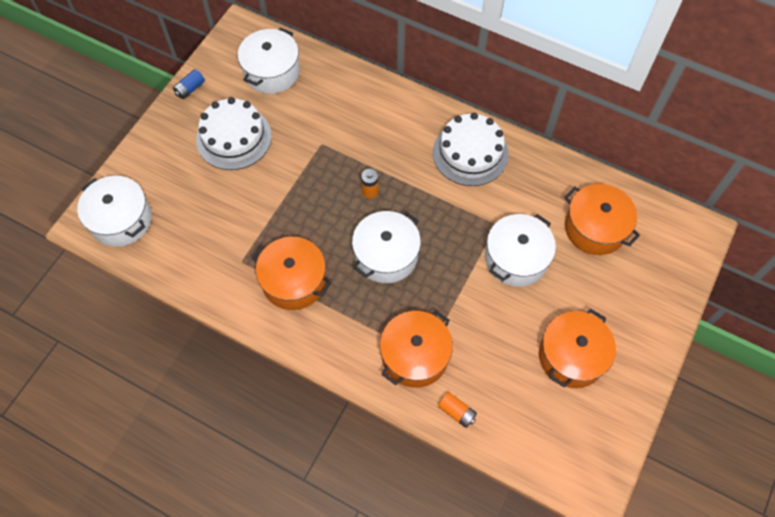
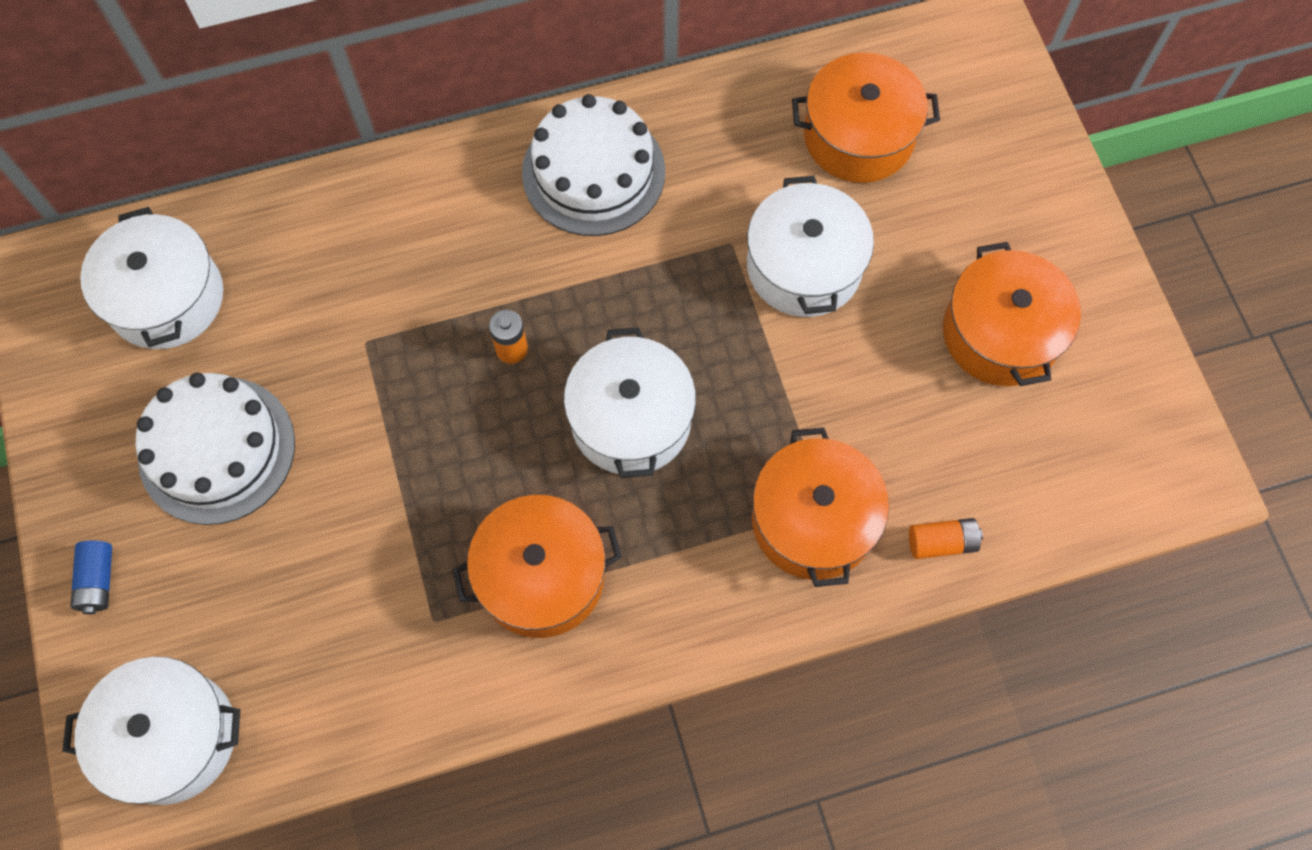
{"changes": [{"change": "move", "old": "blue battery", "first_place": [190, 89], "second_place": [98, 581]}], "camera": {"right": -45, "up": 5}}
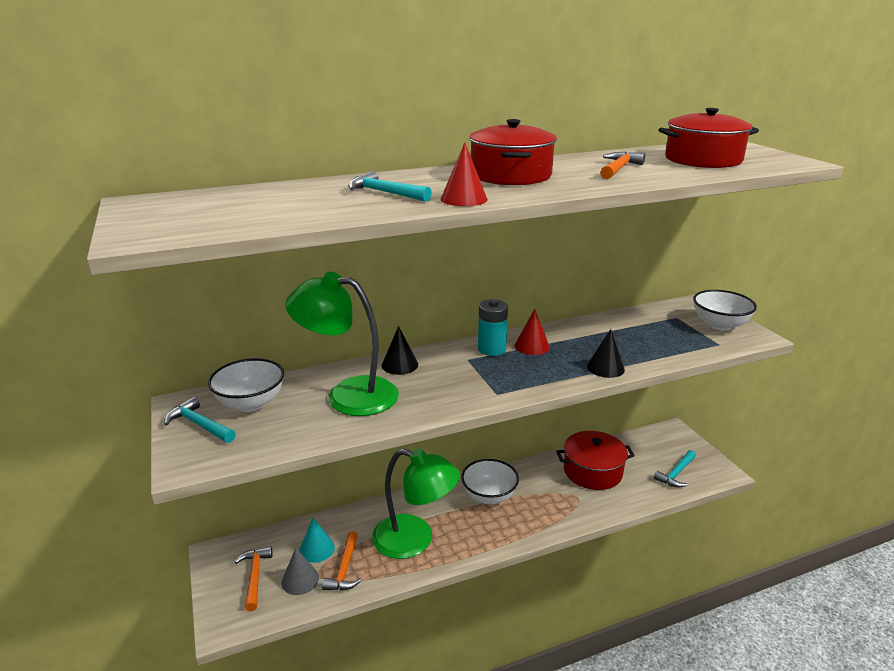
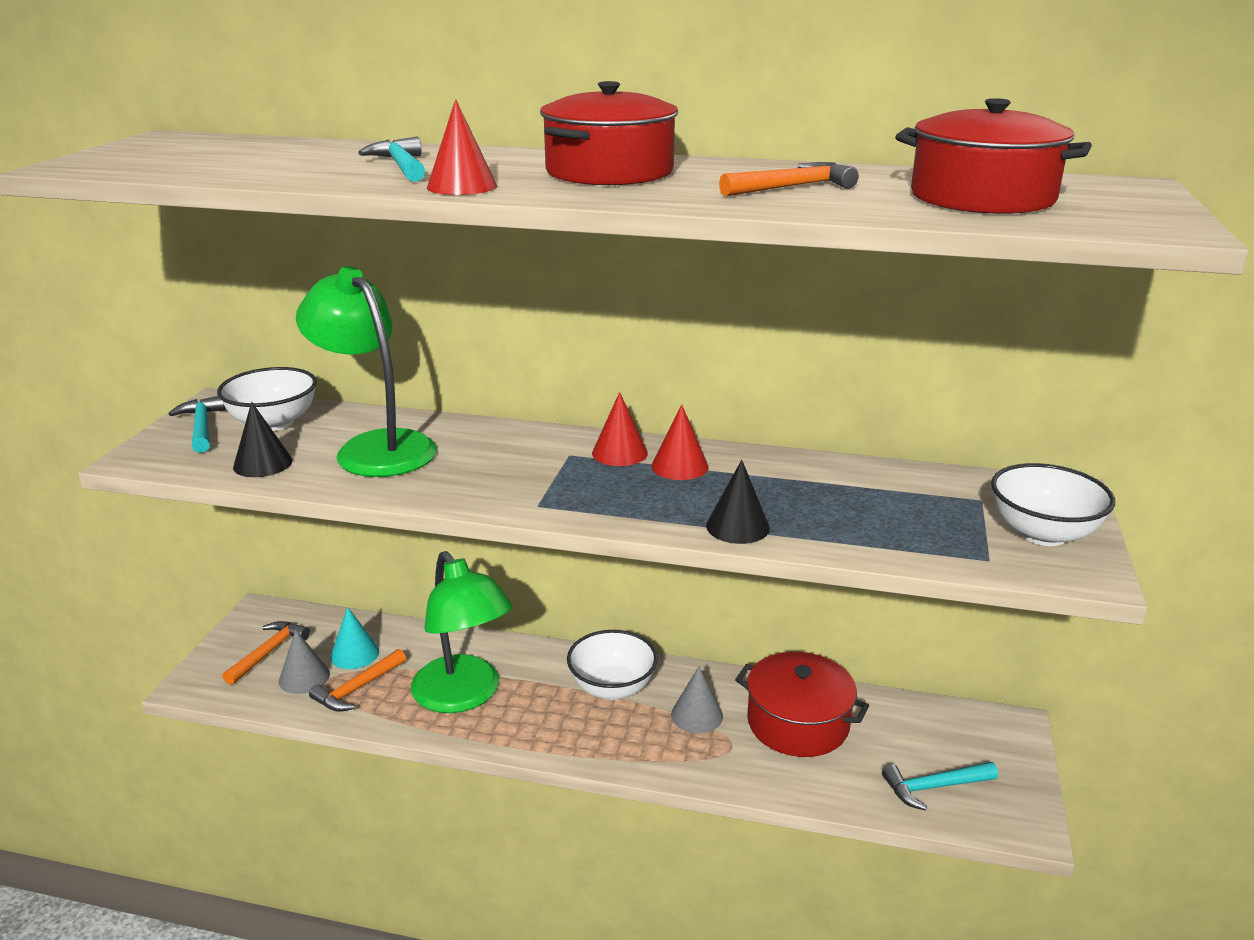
{"changes": [{"change": "move", "old": "black cone", "first_place": [400, 365], "second_place": [263, 463]}, {"change": "replace", "old": "turquoise battery", "new": "red cone", "first_place": [491, 349], "second_place": [619, 453]}, {"change": "insert", "new": "grey cone", "second_place": [697, 715]}], "camera": {"right": 35, "up": 0}}
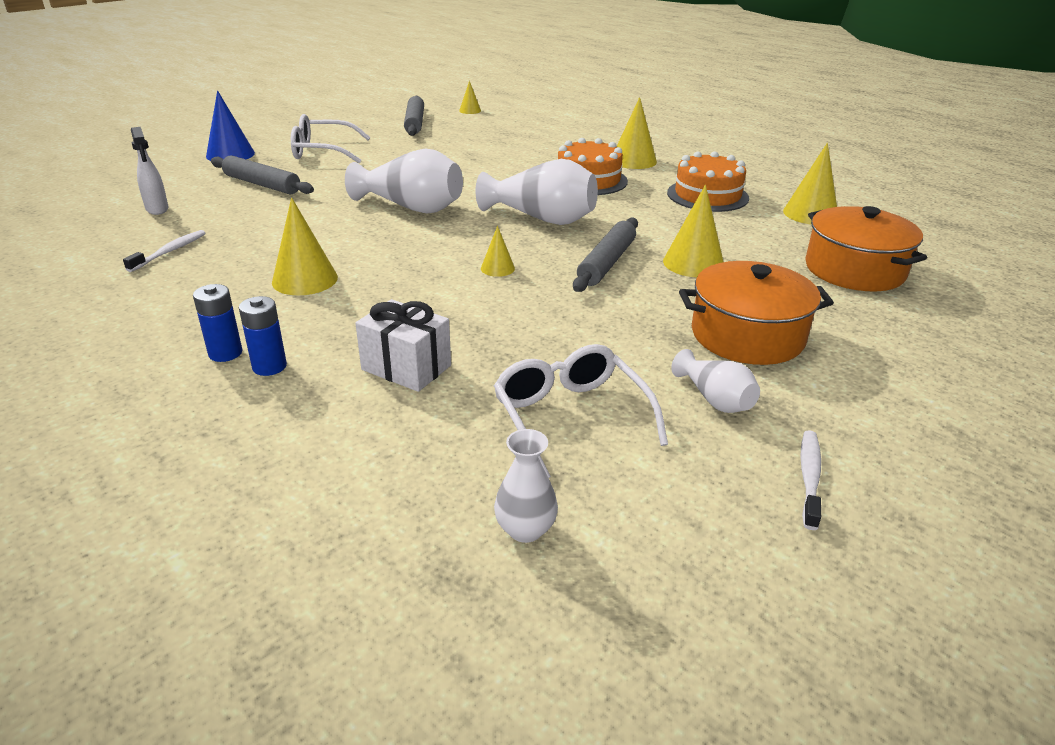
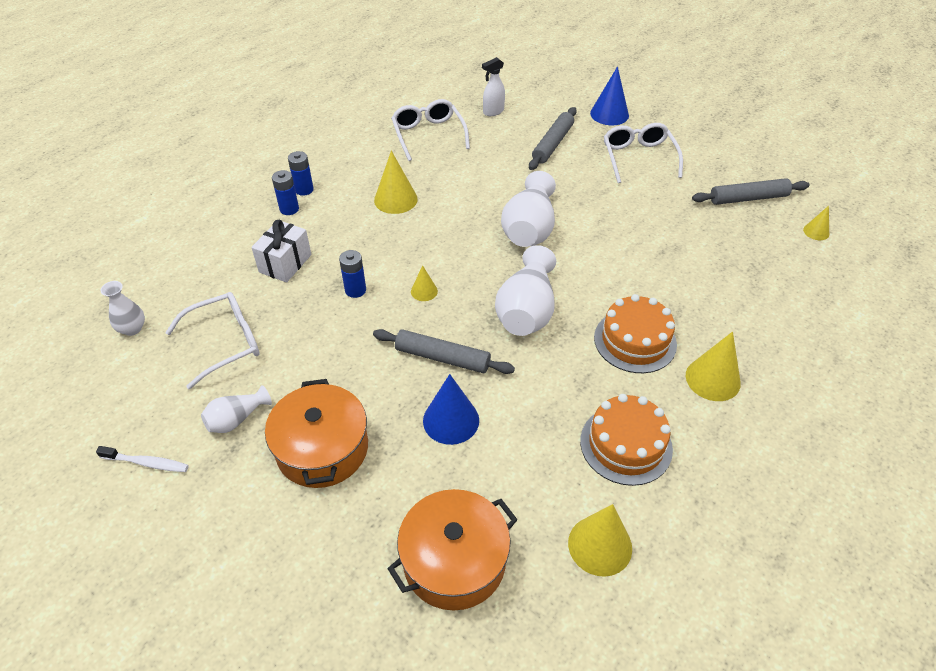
{"changes": [{"change": "insert", "new": "blue battery", "second_place": [355, 290]}, {"change": "replace", "old": "white toothbrush", "new": "white glasses", "first_place": [170, 251], "second_place": [428, 135]}, {"change": "recolor", "old": "yellow cone", "new": "blue cone", "first_place": [693, 263], "second_place": [451, 420]}], "camera": {"right": 85, "up": 15}}
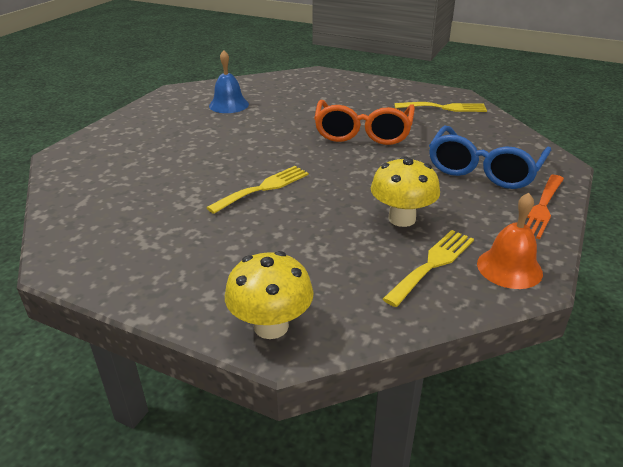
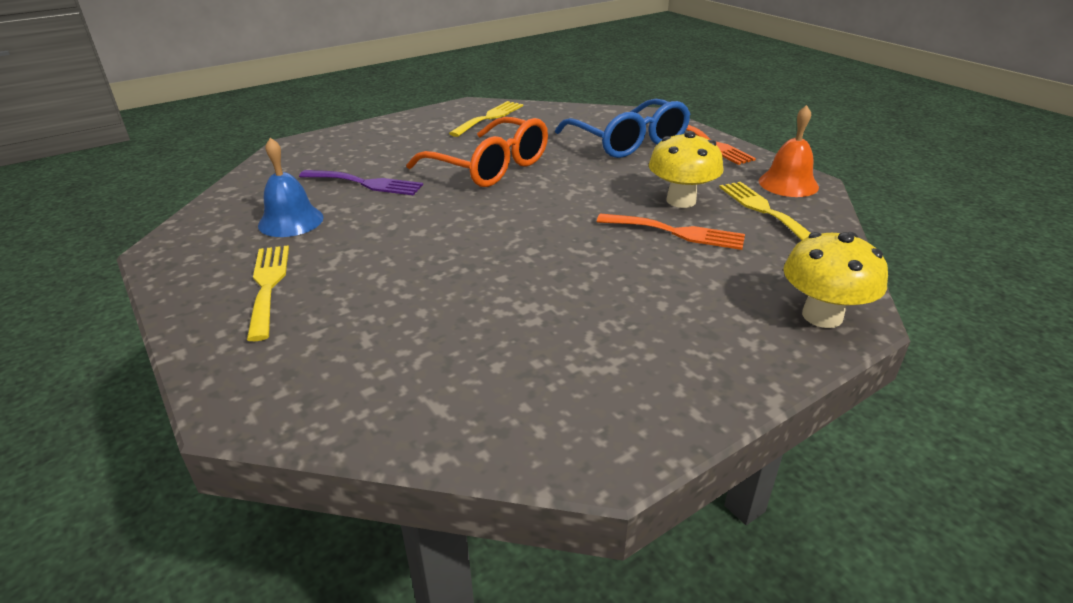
{"changes": [{"change": "move", "old": "yellow fork", "first_place": [263, 188], "second_place": [268, 286]}, {"change": "insert", "new": "purple fork", "second_place": [366, 183]}, {"change": "insert", "new": "orange fork", "second_place": [676, 232]}], "camera": {"right": -60, "up": 0}}
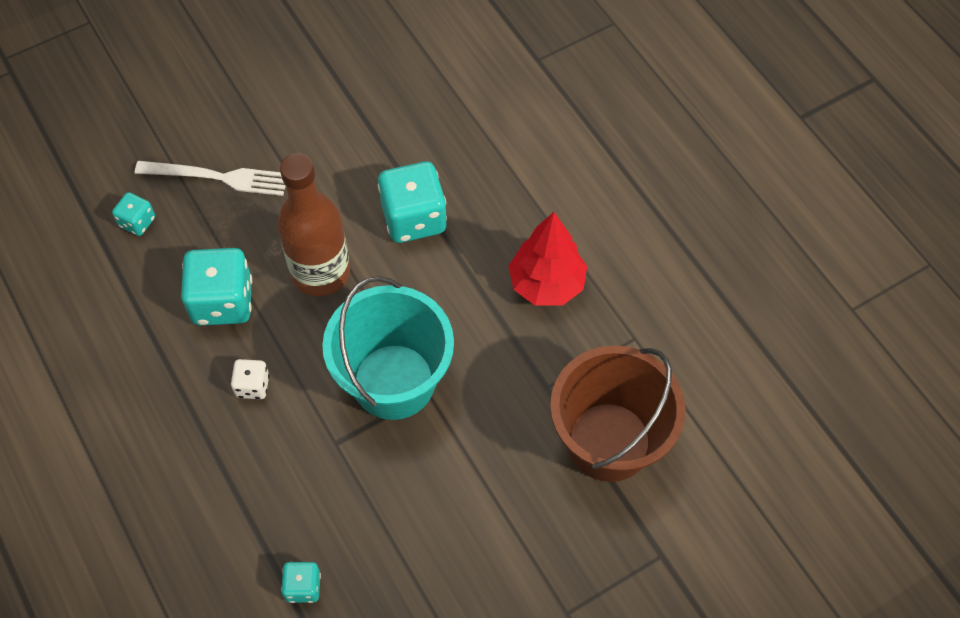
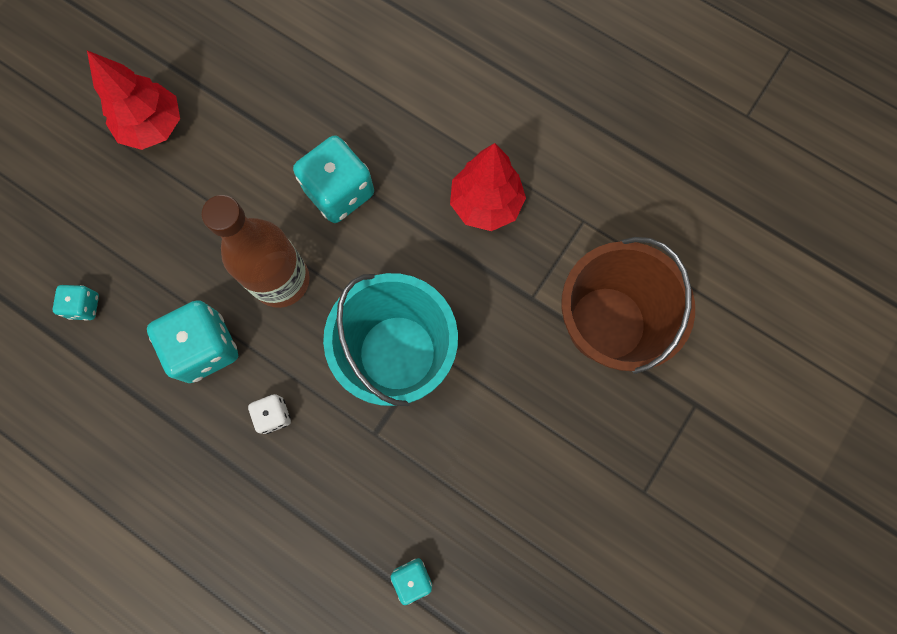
{"changes": [{"change": "insert", "new": "red tree", "second_place": [153, 126]}, {"change": "delete", "old": "white fork", "first_place": [217, 177]}], "camera": {"right": -25, "up": 15}}
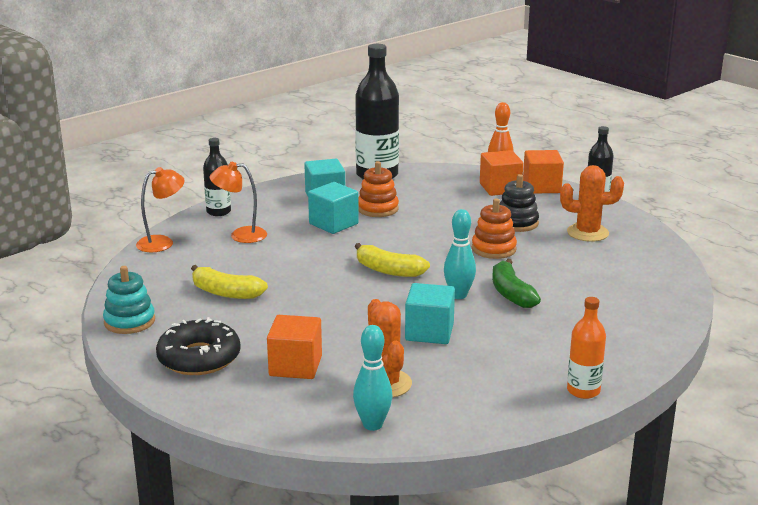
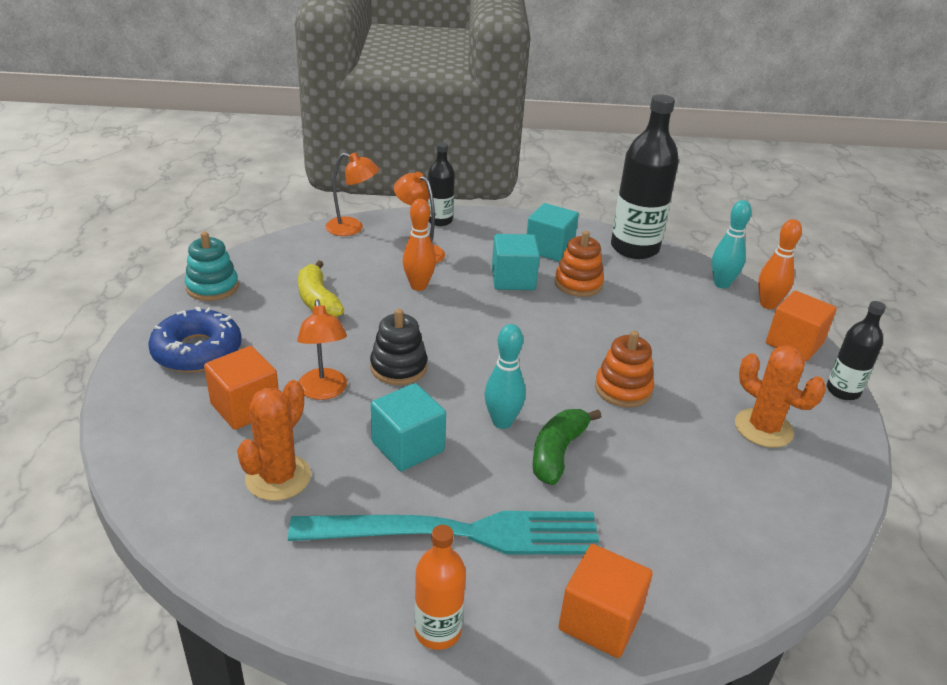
{"changes": [{"change": "recolor", "old": "black donut", "new": "blue donut", "first_place": [199, 358], "second_place": [197, 351]}, {"change": "insert", "new": "turquoise fork", "second_place": [458, 533]}, {"change": "insert", "new": "orange lamp", "second_place": [324, 391]}, {"change": "move", "old": "black stacking toy", "first_place": [517, 223], "second_place": [398, 367]}, {"change": "insert", "new": "orange bowling pin", "second_place": [418, 286]}, {"change": "move", "old": "orange cube", "first_place": [500, 188], "second_place": [600, 620]}, {"change": "move", "old": "turquoise bowling pin", "first_place": [372, 425], "second_place": [721, 284]}, {"change": "delete", "old": "yellow banana", "first_place": [388, 270]}], "camera": {"right": 40, "up": 10}}
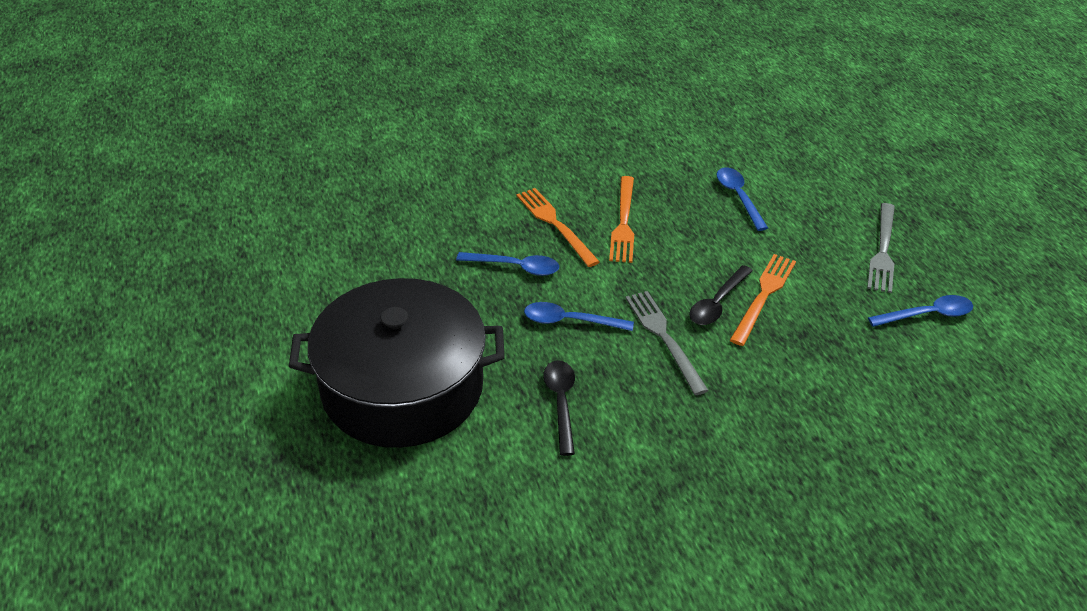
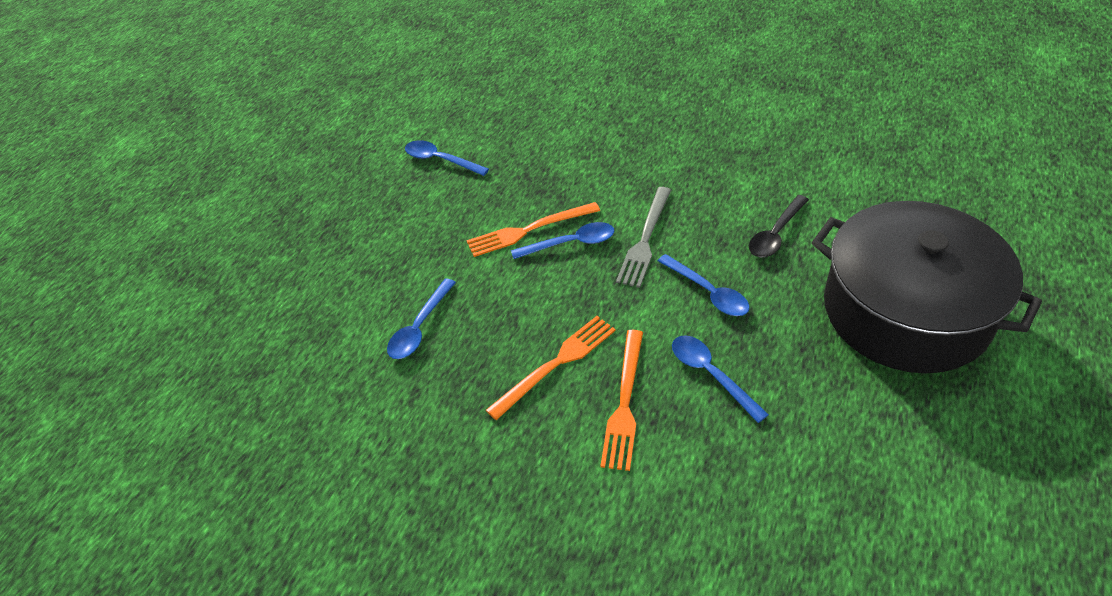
{"changes": [{"change": "recolor", "old": "black spoon", "new": "blue spoon", "first_place": [717, 303], "second_place": [571, 243]}, {"change": "delete", "old": "grey fork", "first_place": [882, 250]}], "camera": {"right": -135, "up": 5}}
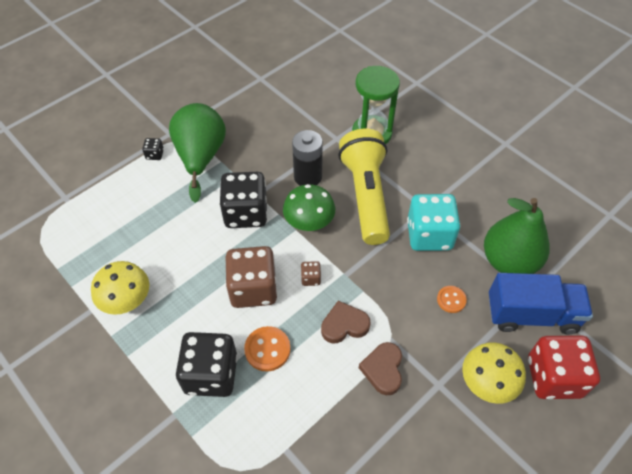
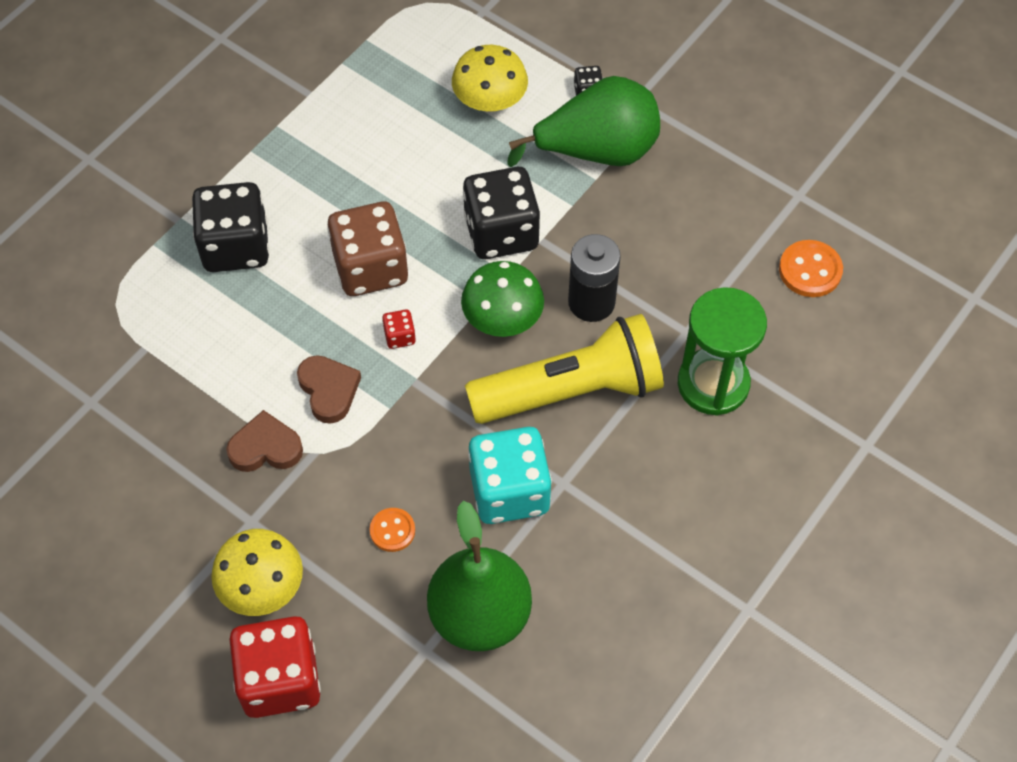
{"changes": [{"change": "recolor", "old": "brown dice", "new": "red dice", "first_place": [310, 278], "second_place": [399, 336]}, {"change": "move", "old": "yellow mushroom", "first_place": [126, 299], "second_place": [490, 101]}, {"change": "move", "old": "orange button", "first_place": [267, 349], "second_place": [810, 270]}, {"change": "delete", "old": "blue truck", "first_place": [531, 315]}], "camera": {"right": 80, "up": 5}}
